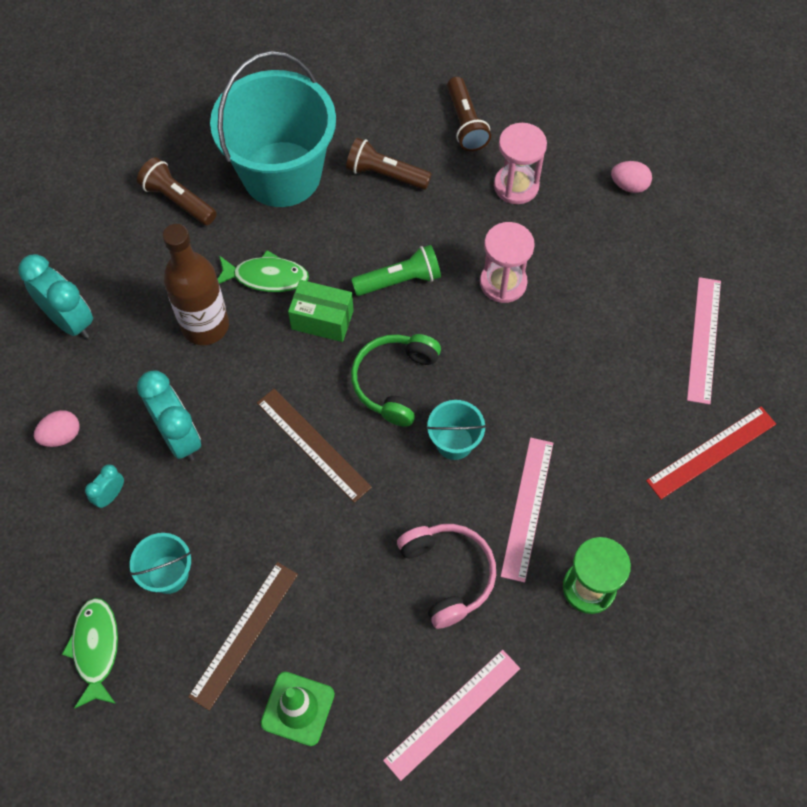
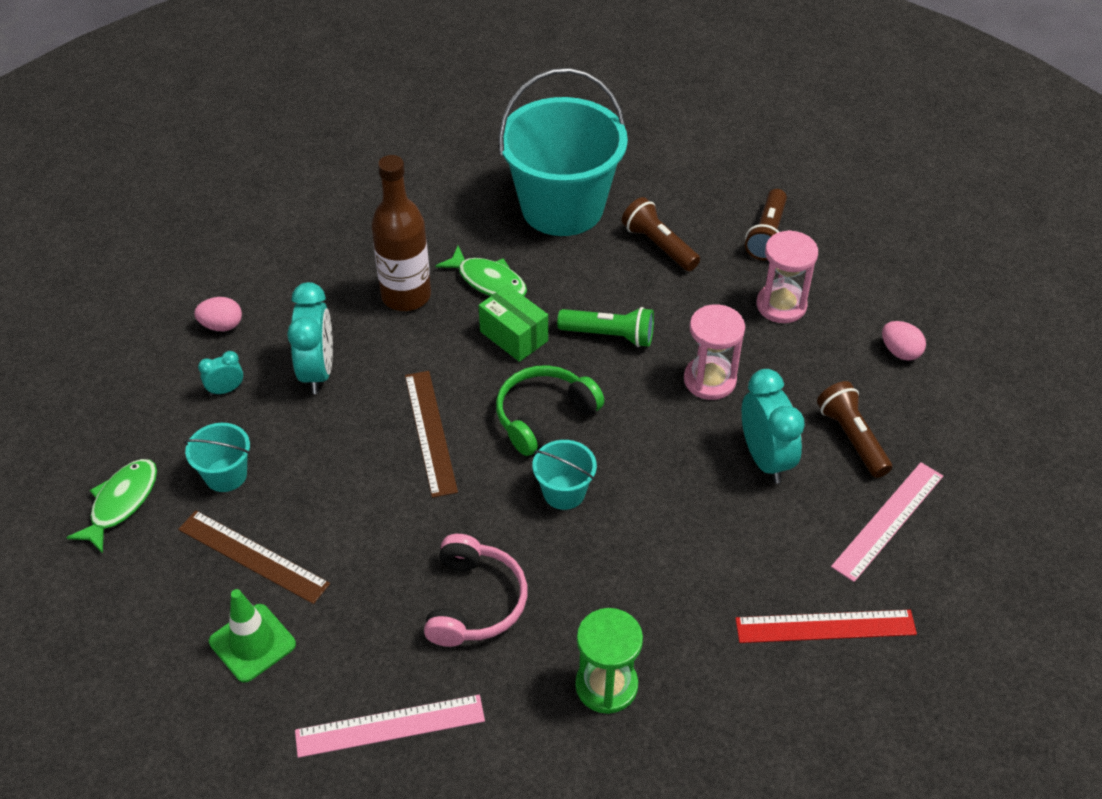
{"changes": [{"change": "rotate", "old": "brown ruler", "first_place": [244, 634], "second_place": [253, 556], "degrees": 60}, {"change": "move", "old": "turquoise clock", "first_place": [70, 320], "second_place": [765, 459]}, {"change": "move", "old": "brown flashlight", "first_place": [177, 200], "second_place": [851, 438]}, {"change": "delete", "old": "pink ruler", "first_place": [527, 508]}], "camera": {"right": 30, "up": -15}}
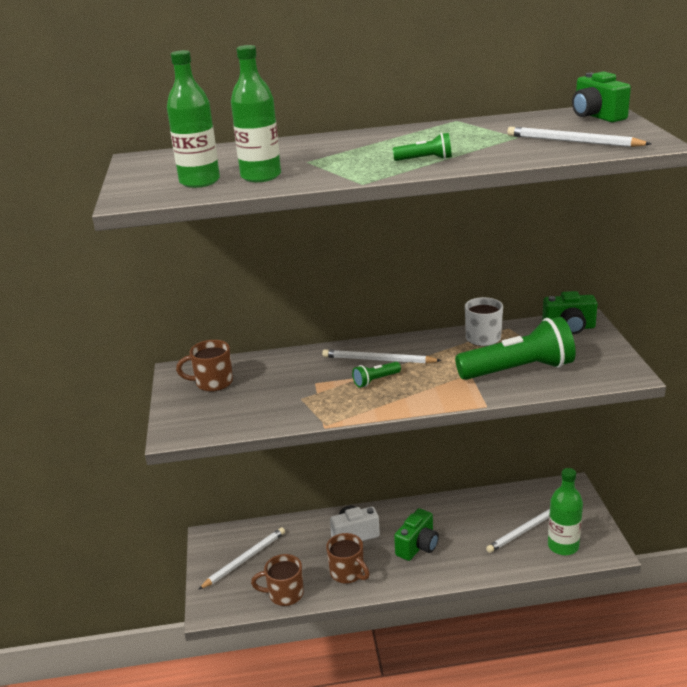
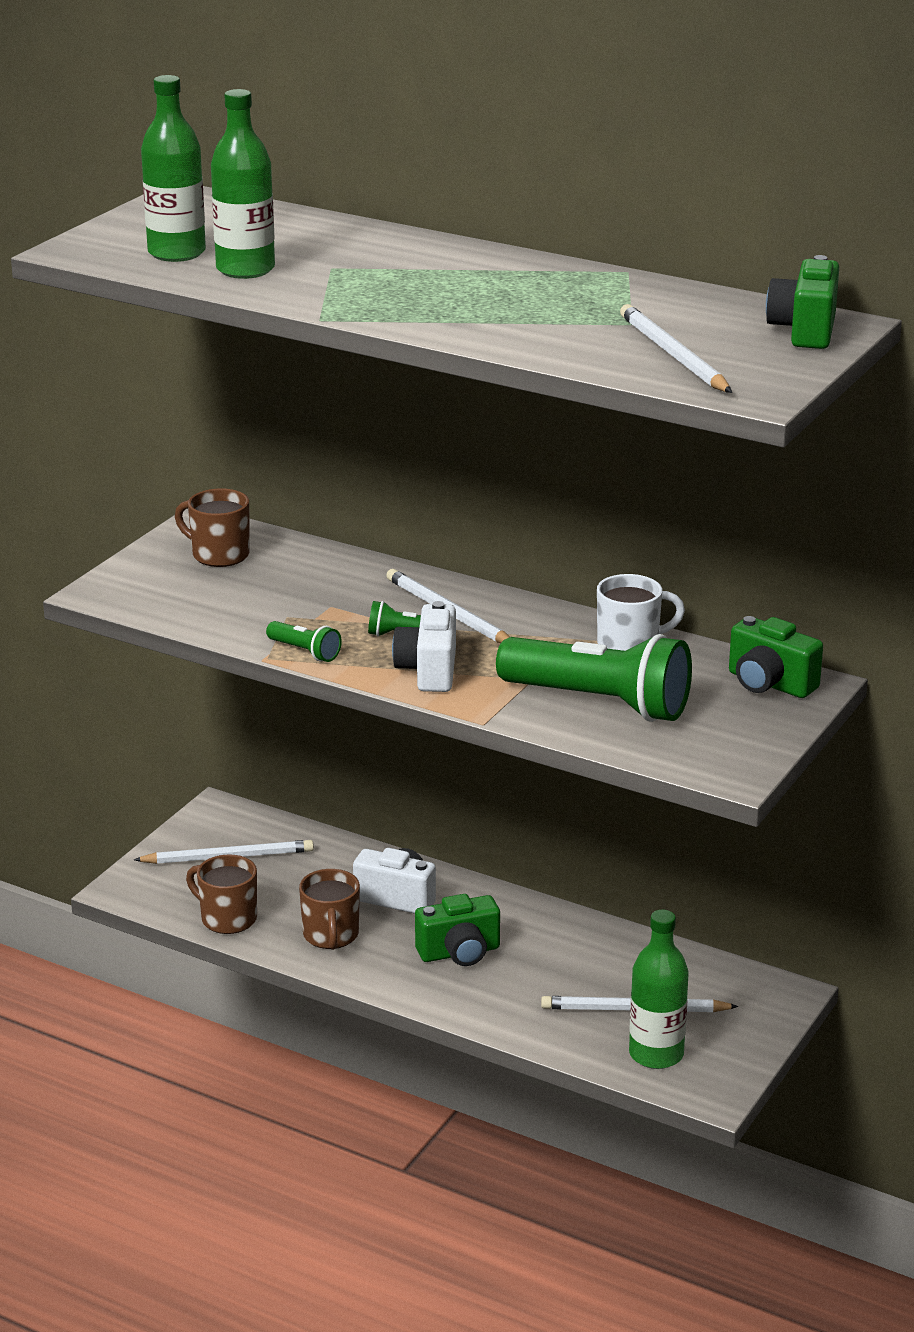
{"changes": [{"change": "move", "old": "green flashlight", "first_place": [425, 159], "second_place": [305, 652]}, {"change": "insert", "new": "white camera", "second_place": [428, 671]}], "camera": {"right": 35, "up": 0}}
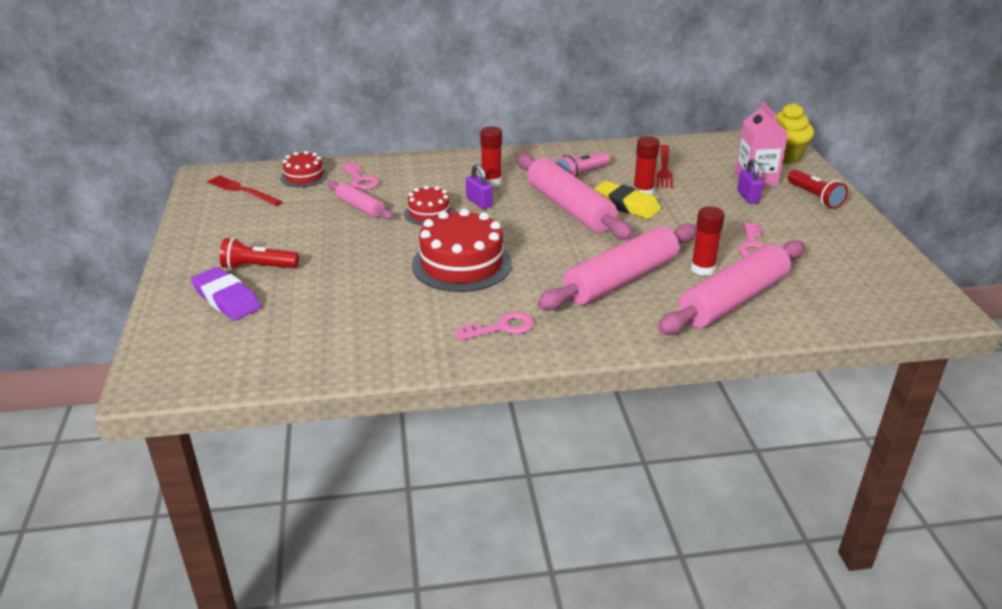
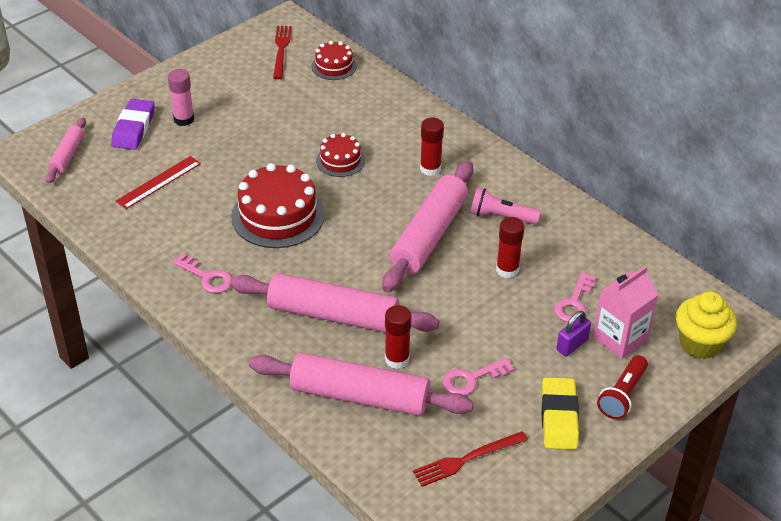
{"changes": [{"change": "move", "old": "pink rolling pin", "first_place": [360, 207], "second_place": [67, 156]}, {"change": "insert", "new": "red ruler", "second_place": [158, 182]}, {"change": "replace", "old": "red flashlight", "new": "pink glue stick", "first_place": [258, 267], "second_place": [184, 119]}, {"change": "move", "old": "red fork", "first_place": [664, 168], "second_place": [467, 459]}, {"change": "move", "old": "yellow eraser", "first_place": [625, 205], "second_place": [559, 417]}, {"change": "move", "old": "pink key", "first_place": [360, 180], "second_place": [574, 303]}, {"change": "delete", "old": "purple padlock", "first_place": [479, 202]}], "camera": {"right": 55, "up": 10}}
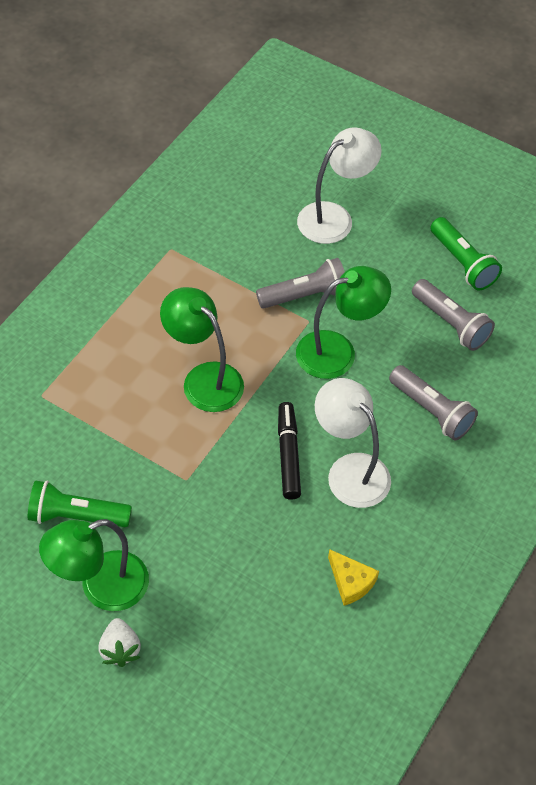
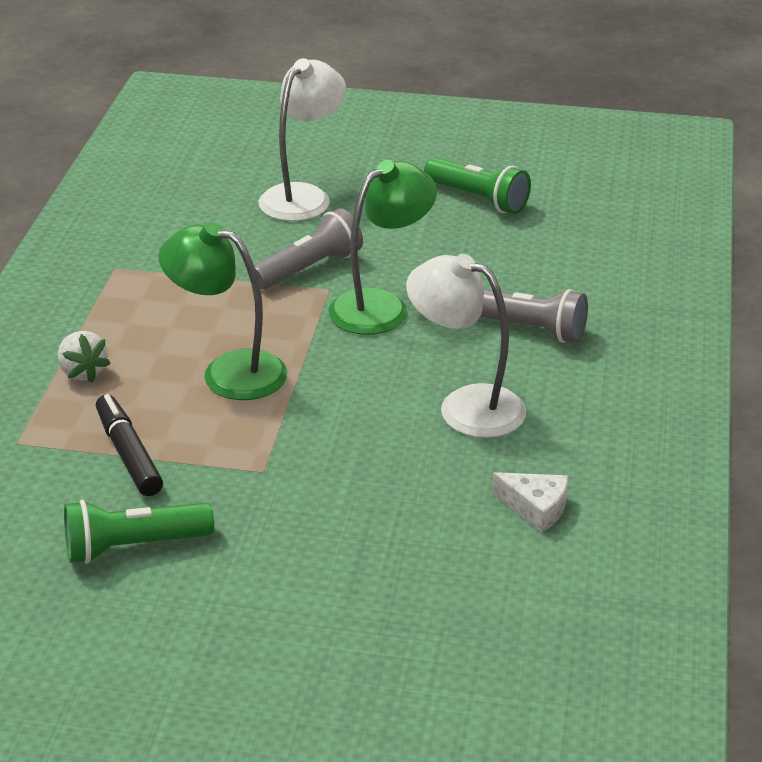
{"changes": [{"change": "move", "old": "white strawberry", "first_place": [120, 649], "second_place": [82, 372]}, {"change": "move", "old": "black marker", "first_place": [288, 455], "second_place": [129, 454]}, {"change": "recolor", "old": "yellow cheese", "new": "white cheese", "first_place": [351, 582], "second_place": [535, 508]}, {"change": "delete", "old": "green lamp", "first_place": [101, 587]}, {"change": "delete", "old": "grey flashlight", "first_place": [451, 323]}], "camera": {"right": -20, "up": -20}}
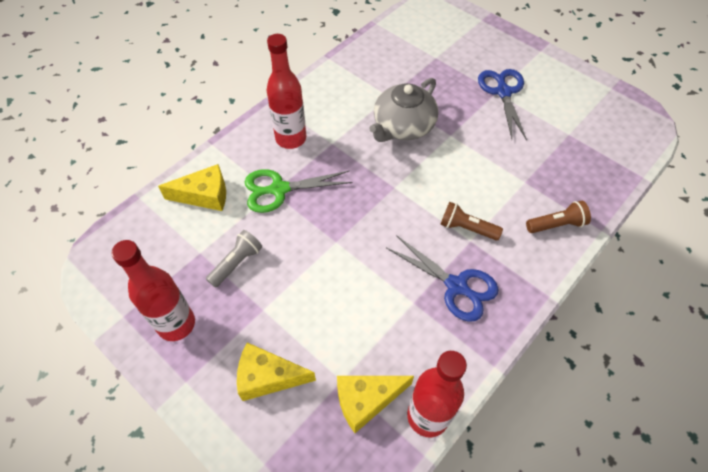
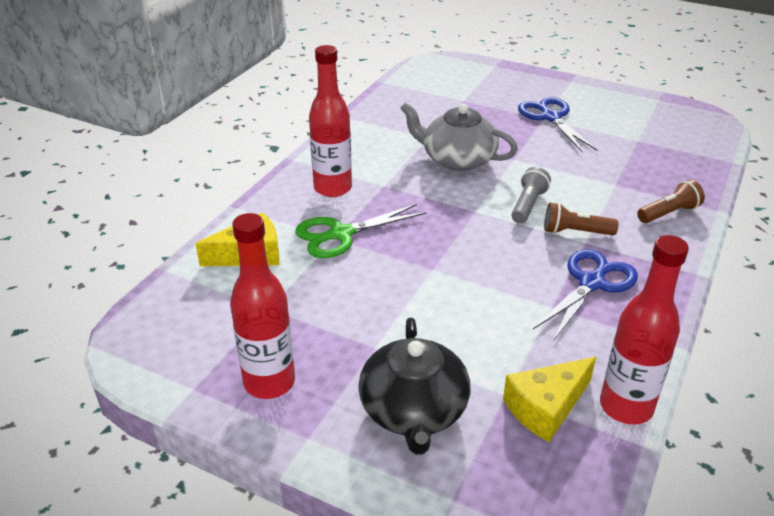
{"changes": [{"change": "replace", "old": "yellow cheese", "new": "black teapot", "first_place": [268, 377], "second_place": [413, 410]}, {"change": "rotate", "old": "grey teapot", "first_place": [403, 126], "second_place": [457, 159], "degrees": 90}, {"change": "move", "old": "grey flashlight", "first_place": [236, 263], "second_place": [528, 205]}, {"change": "rotate", "old": "blue scissors", "first_place": [456, 286], "second_place": [591, 283], "degrees": -75}], "camera": {"right": -15, "up": -20}}
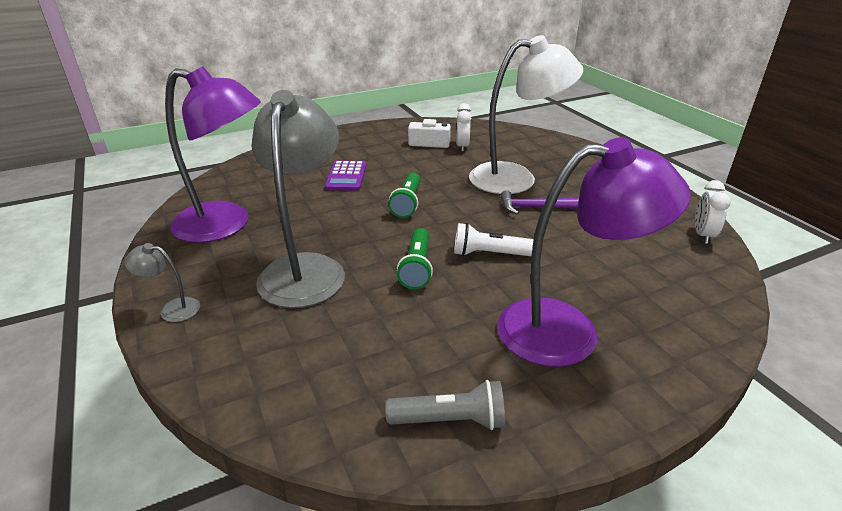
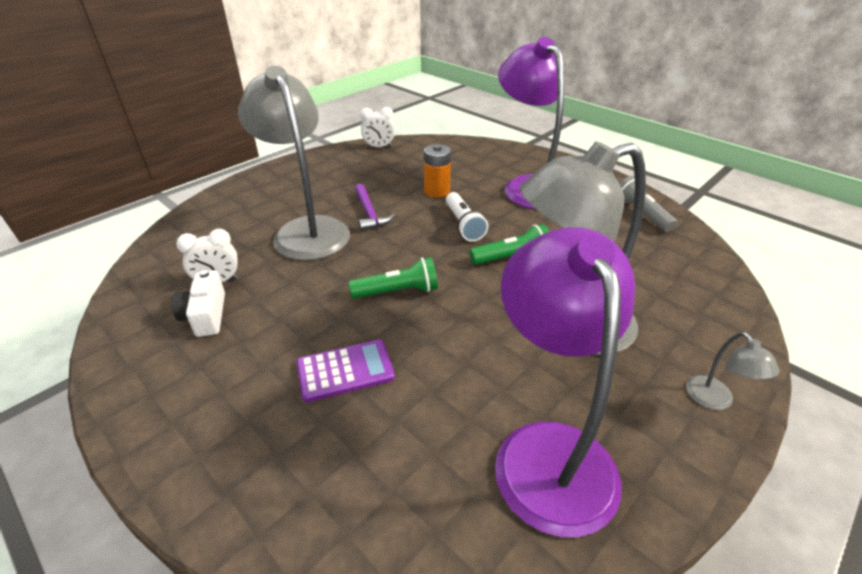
{"changes": [{"change": "recolor", "old": "white lamp", "new": "grey lamp", "first_place": [516, 178], "second_place": [307, 230]}, {"change": "insert", "new": "orange battery", "second_place": [437, 191]}], "camera": {"right": -110, "up": 5}}
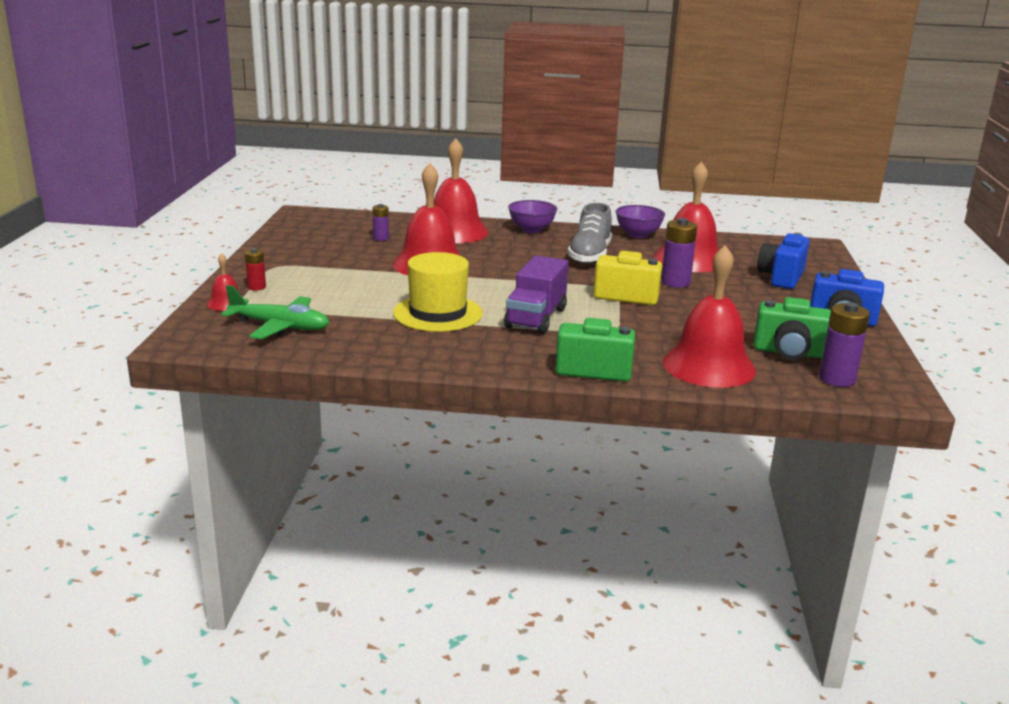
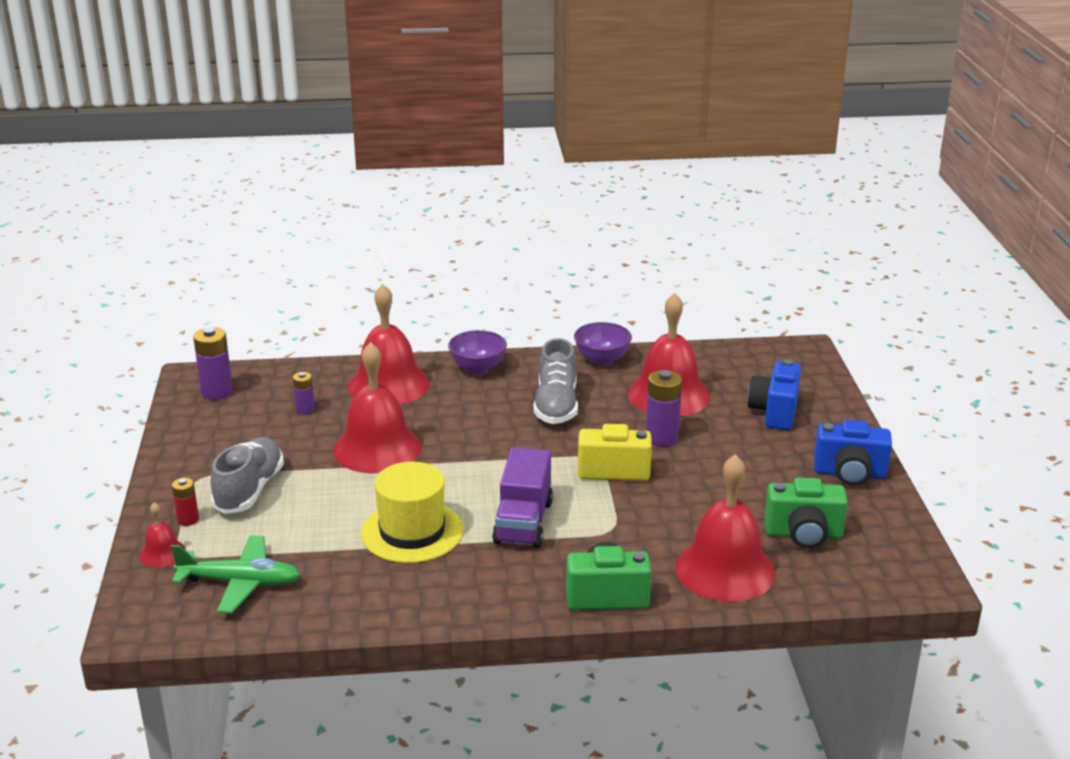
{"changes": [{"change": "move", "old": "purple battery", "first_place": [837, 379], "second_place": [217, 392]}, {"change": "insert", "new": "grey shoe", "second_place": [249, 490]}], "camera": {"right": -10, "up": 5}}
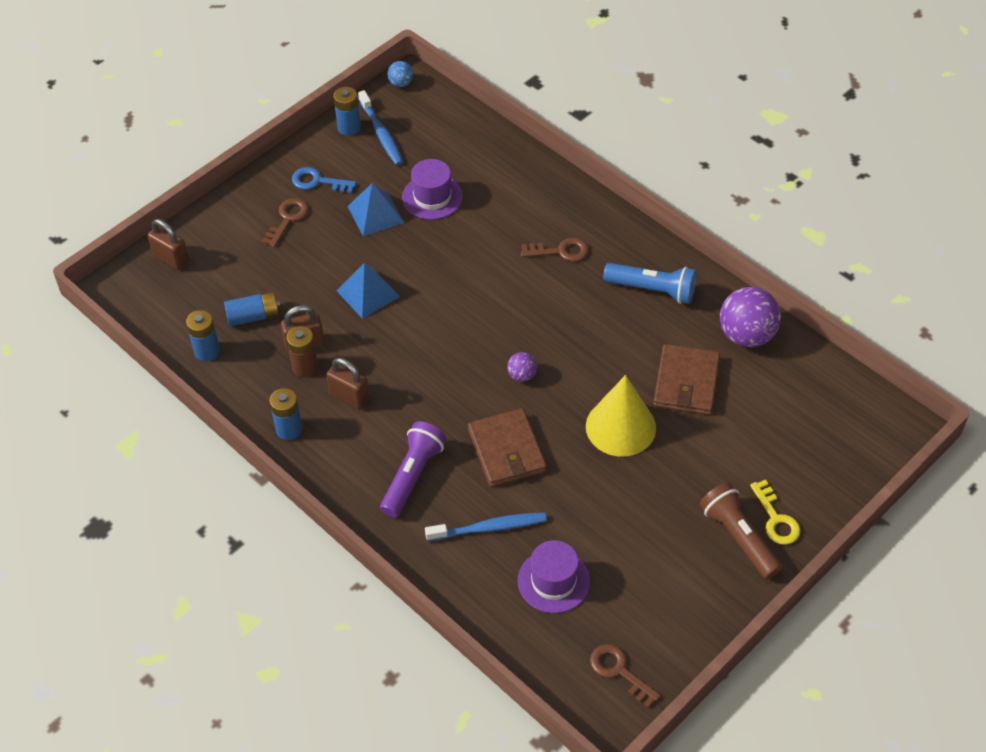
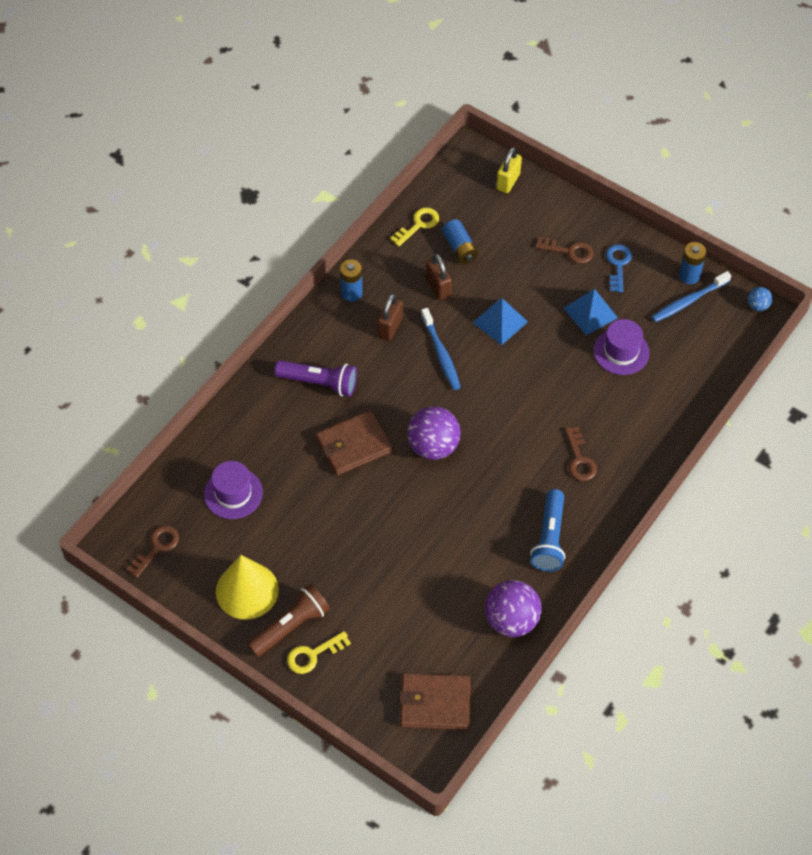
{"changes": [{"change": "move", "old": "yellow cone", "first_place": [620, 427], "second_place": [247, 590]}, {"change": "replace", "old": "blue battery", "new": "yellow key", "first_place": [207, 351], "second_place": [418, 225]}, {"change": "move", "old": "brown wallet", "first_place": [686, 382], "second_place": [435, 703]}, {"change": "resize", "old": "purple ball", "first_place": [522, 375], "second_place": [433, 446], "factor": 2.06}, {"change": "move", "old": "blue toothbrush", "first_place": [489, 528], "second_place": [441, 354]}, {"change": "recolor", "old": "brown padlock", "new": "yellow padlock", "first_place": [171, 259], "second_place": [508, 182]}, {"change": "delete", "old": "brown battery", "first_place": [305, 367]}], "camera": {"right": 80, "up": 5}}
